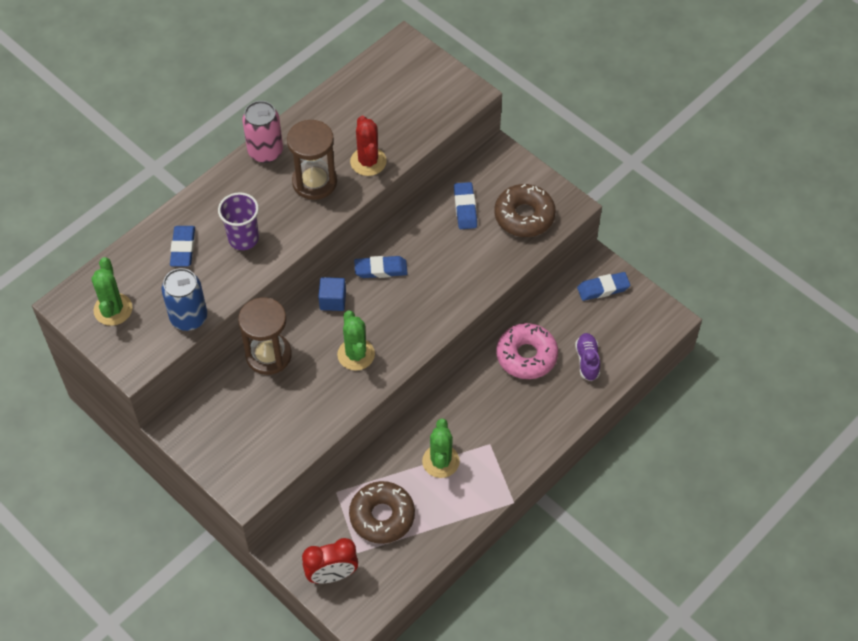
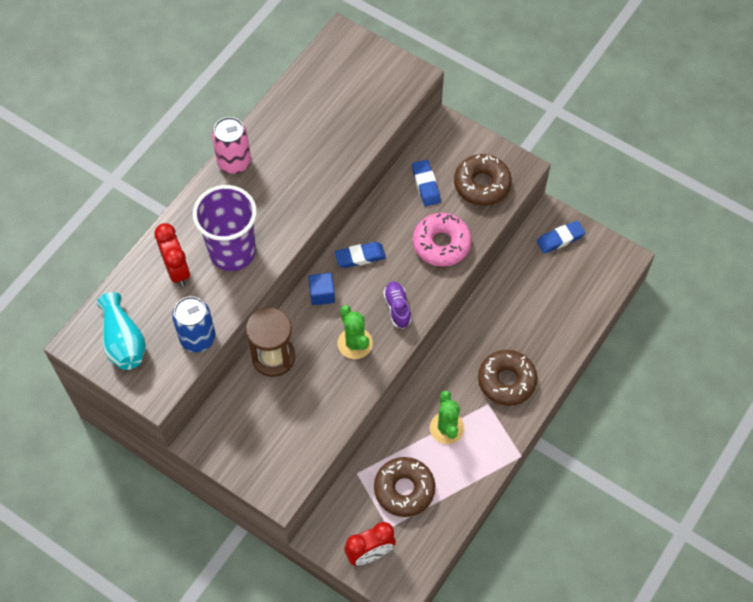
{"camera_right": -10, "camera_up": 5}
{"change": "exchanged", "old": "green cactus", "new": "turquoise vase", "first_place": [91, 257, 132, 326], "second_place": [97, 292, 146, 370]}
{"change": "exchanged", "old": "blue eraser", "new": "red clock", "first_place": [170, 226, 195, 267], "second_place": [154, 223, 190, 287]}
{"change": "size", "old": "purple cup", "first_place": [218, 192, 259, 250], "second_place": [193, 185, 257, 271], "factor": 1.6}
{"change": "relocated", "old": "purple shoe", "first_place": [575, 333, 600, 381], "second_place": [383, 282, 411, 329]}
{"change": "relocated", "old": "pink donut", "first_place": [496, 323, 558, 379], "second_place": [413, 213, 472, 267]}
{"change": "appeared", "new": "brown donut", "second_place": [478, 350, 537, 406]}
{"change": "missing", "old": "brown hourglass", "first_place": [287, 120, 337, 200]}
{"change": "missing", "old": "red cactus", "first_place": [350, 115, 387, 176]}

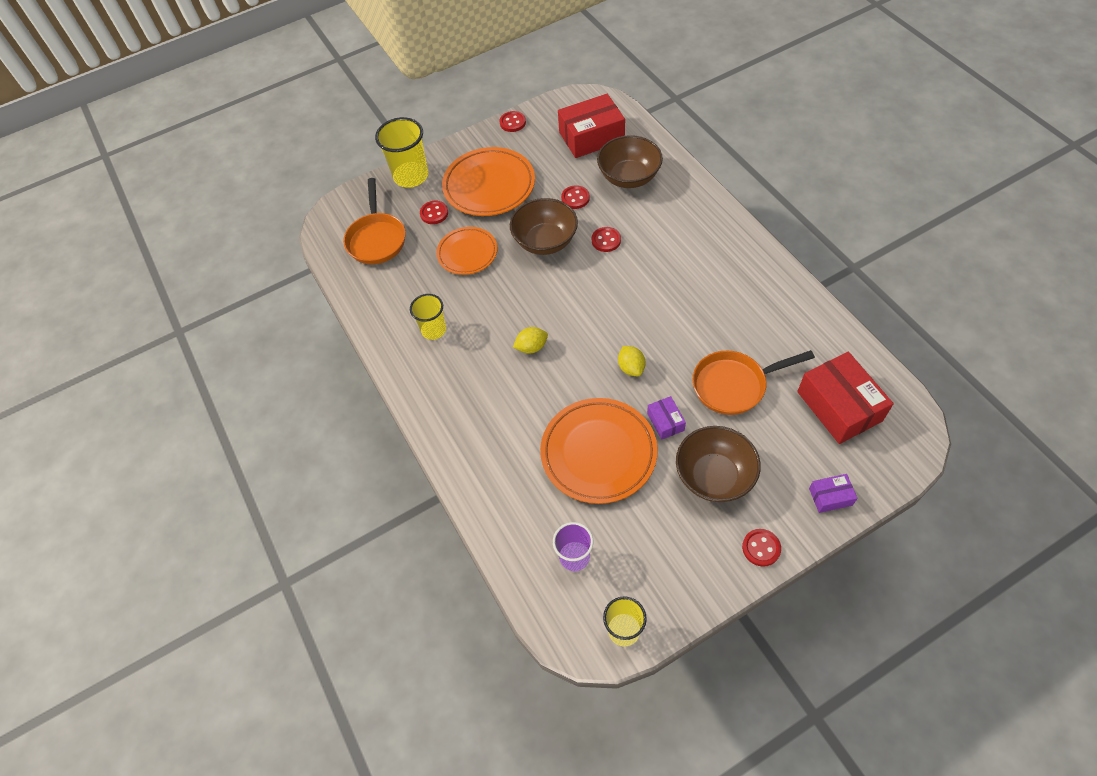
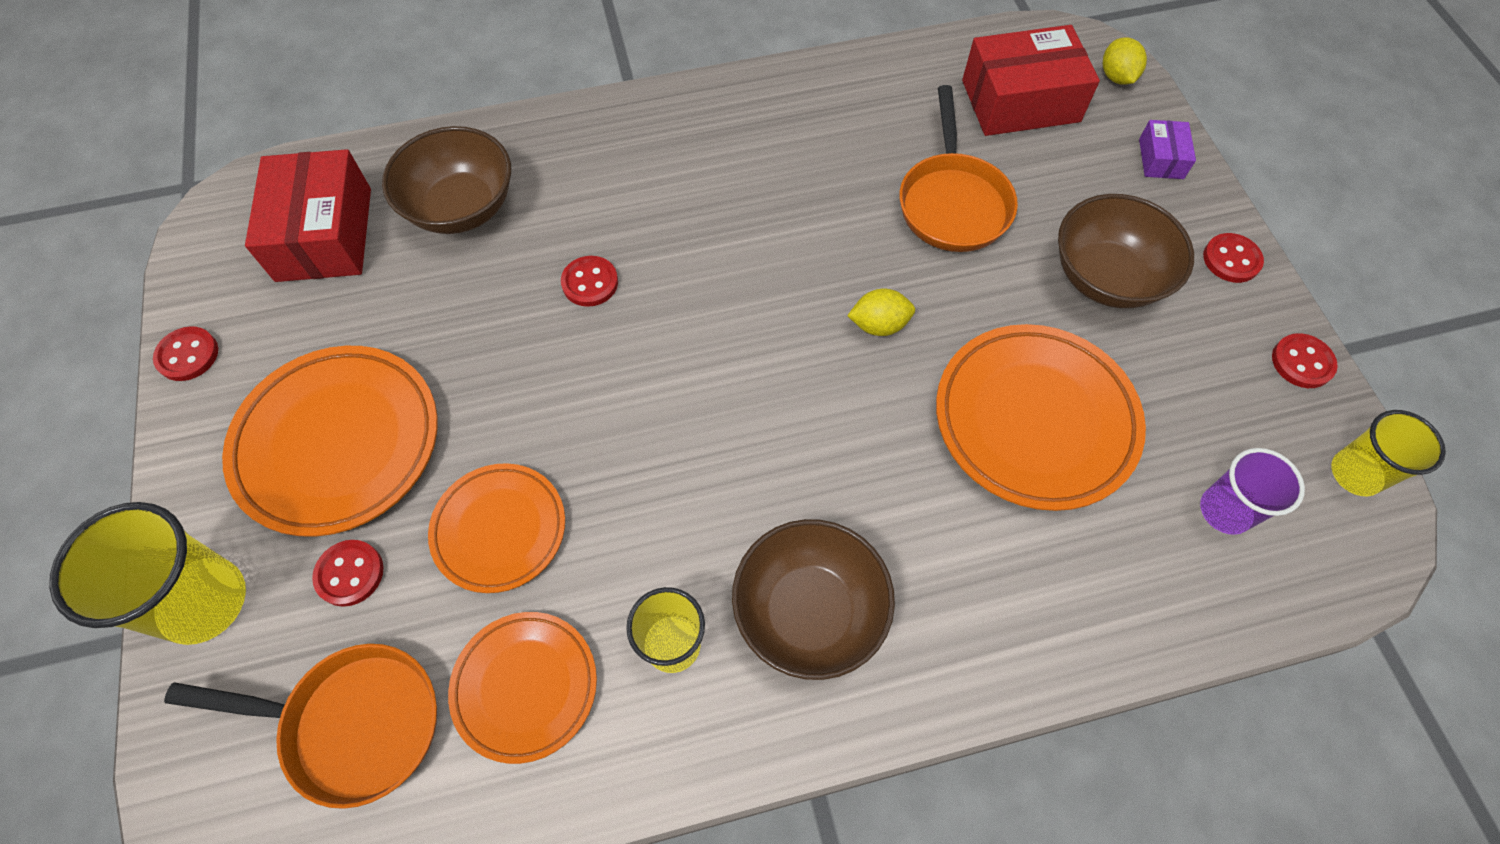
{"camera_right": -80, "camera_up": 5}
{"change": "appeared", "new": "orange plate", "second_place": [448, 612, 597, 764]}
{"change": "relocated", "old": "brown bowl", "first_place": [510, 198, 578, 255], "second_place": [732, 519, 895, 680]}
{"change": "relocated", "old": "yellow lemon", "first_place": [513, 327, 548, 354], "second_place": [1103, 37, 1147, 85]}
{"change": "relocated", "old": "red button", "first_place": [561, 185, 590, 209], "second_place": [1272, 333, 1338, 388]}
{"change": "missing", "old": "purple box", "first_place": [647, 396, 686, 440]}

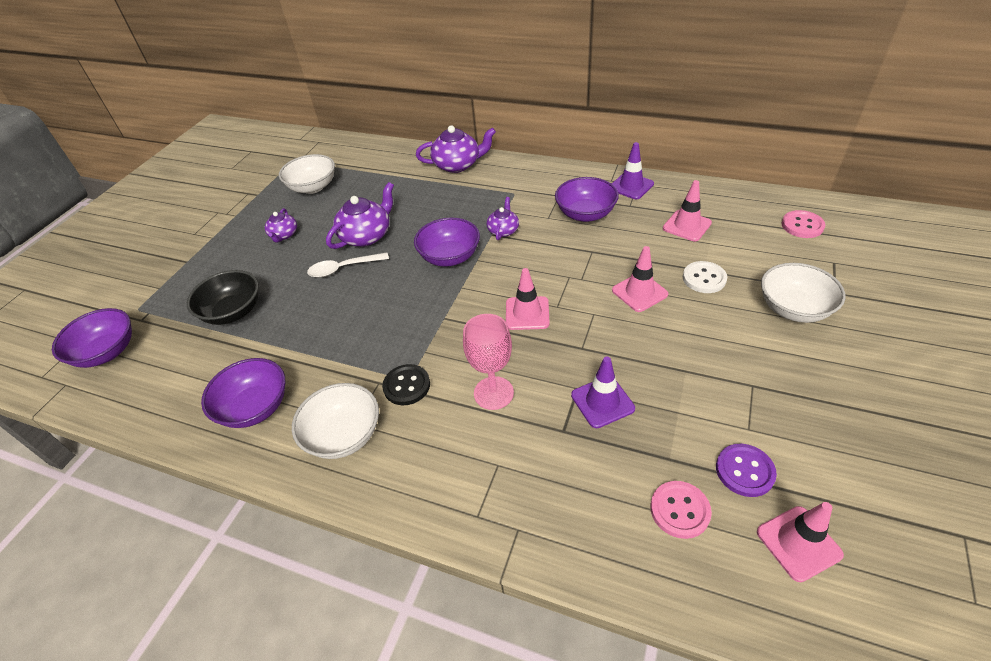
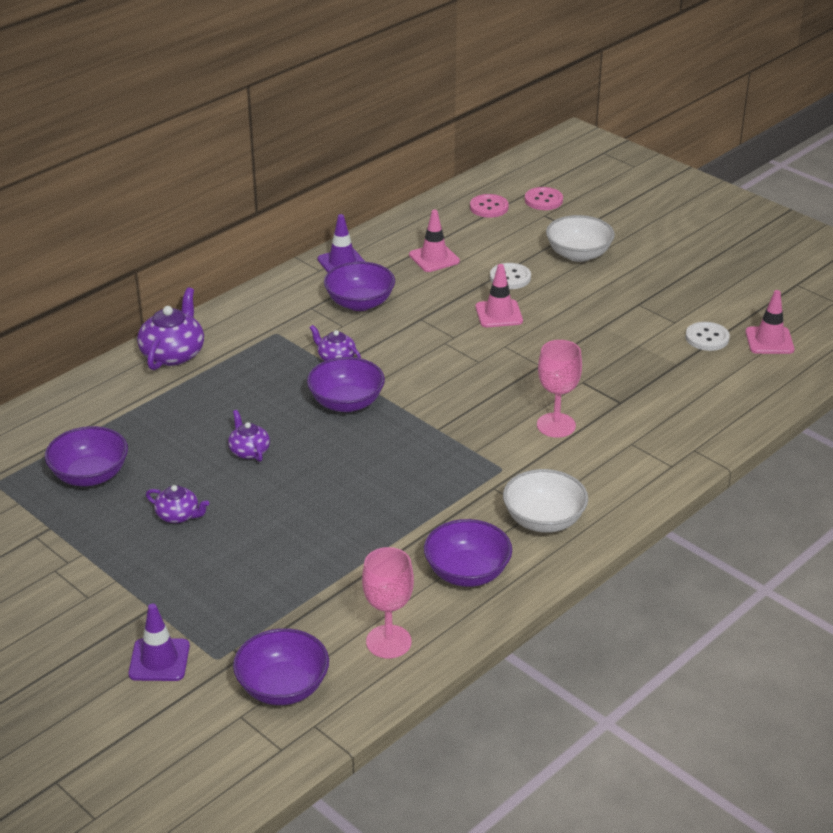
{"camera_right": -70, "camera_up": -10}
{"change": "colour", "old": "white bowl", "new": "purple bowl", "first_place": [279, 154, 335, 194], "second_place": [45, 426, 128, 486]}
{"change": "relocated", "old": "purple traffic cone", "first_place": [571, 357, 635, 428], "second_place": [128, 603, 190, 681]}
{"change": "size", "old": "purple teapot", "first_place": [326, 182, 394, 249], "second_place": [228, 410, 270, 462], "factor": 0.58}
{"change": "appeared", "new": "pink goblet", "second_place": [362, 547, 414, 658]}
{"change": "relocated", "old": "pink button", "first_place": [650, 481, 712, 539], "second_place": [525, 187, 563, 210]}
{"change": "colour", "old": "purple button", "new": "white button", "first_place": [716, 444, 777, 497], "second_place": [685, 322, 730, 351]}
{"change": "missing", "old": "black bowl", "first_place": [187, 270, 259, 325]}
{"change": "missing", "old": "white spoon", "first_place": [307, 253, 389, 278]}
{"change": "missing", "old": "black button", "first_place": [382, 364, 430, 405]}
{"change": "missing", "old": "pink traffic cone", "first_place": [506, 268, 550, 330]}

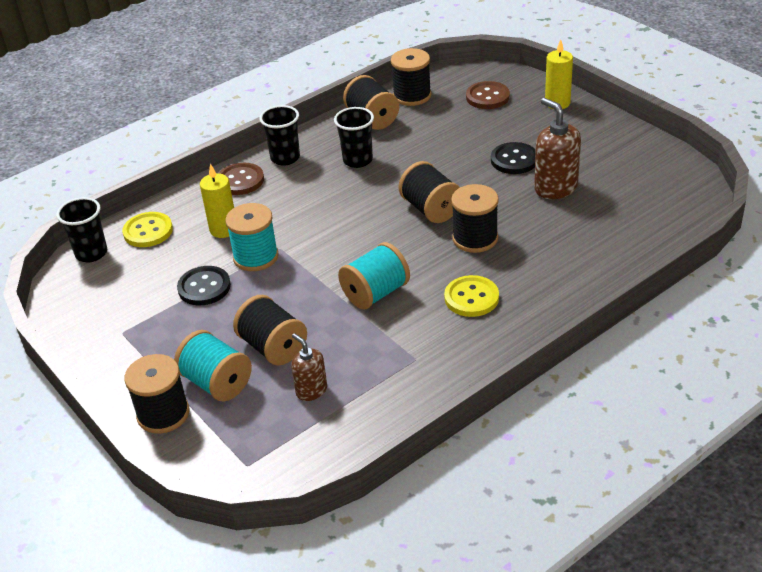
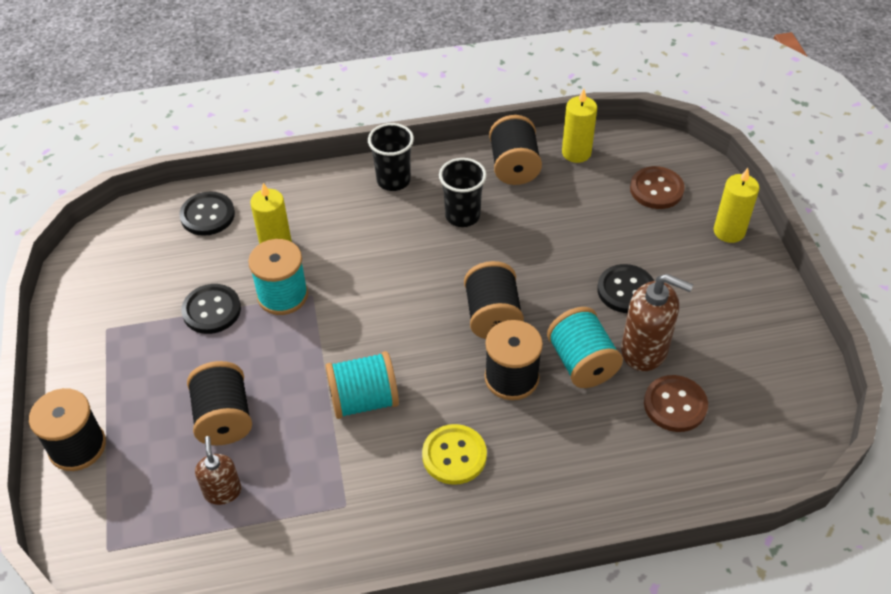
{"camera_right": 25, "camera_up": 10}
{"change": "colour", "old": "yellow button", "new": "black button", "first_place": [122, 212, 173, 247], "second_place": [179, 191, 235, 236]}
{"change": "relocated", "old": "turquoise spool", "first_place": [174, 330, 252, 402], "second_place": [547, 307, 623, 388]}
{"change": "exchanged", "old": "black spool", "new": "yellow candle", "first_place": [391, 48, 431, 106], "second_place": [562, 89, 597, 163]}
{"change": "spun", "old": "brown soap dispenser", "first_place": [534, 98, 581, 199], "second_place": [621, 274, 693, 371], "degrees": 120}
{"change": "relocated", "old": "brown button", "first_place": [219, 163, 264, 195], "second_place": [644, 375, 708, 432]}
{"change": "missing", "old": "black cup", "first_place": [56, 197, 107, 262]}

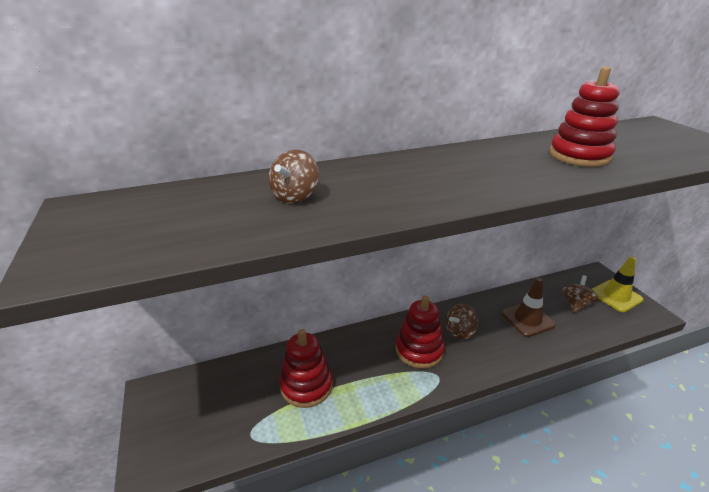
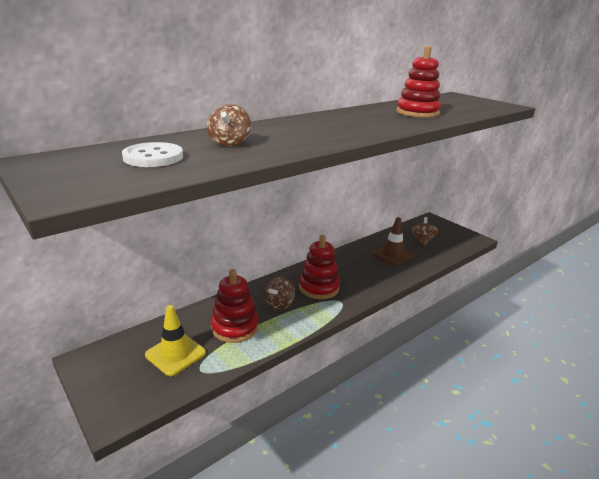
{"camera_right": -20, "camera_up": -5}
{"change": "appeared", "new": "white button", "second_place": [122, 142, 183, 167]}
{"change": "relocated", "old": "yellow traffic cone", "first_place": [592, 256, 644, 312], "second_place": [145, 305, 206, 376]}
{"change": "relocated", "old": "brown spinning top", "first_place": [446, 304, 478, 339], "second_place": [265, 277, 295, 310]}

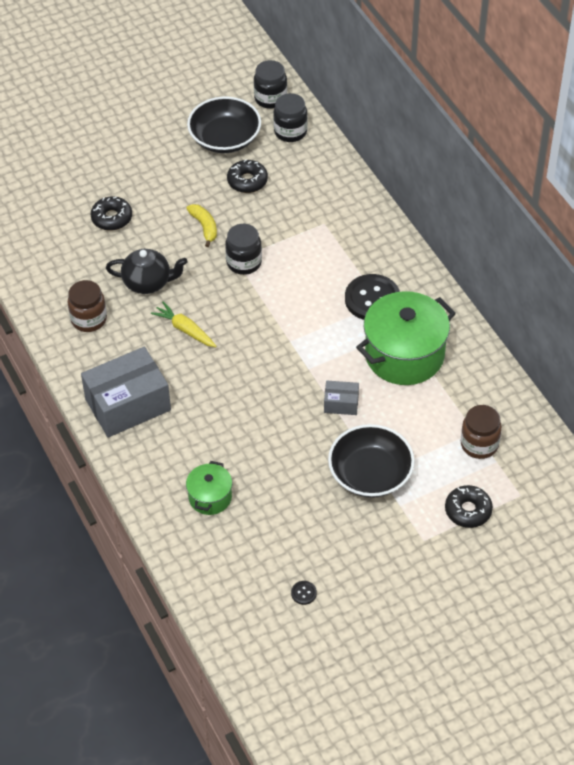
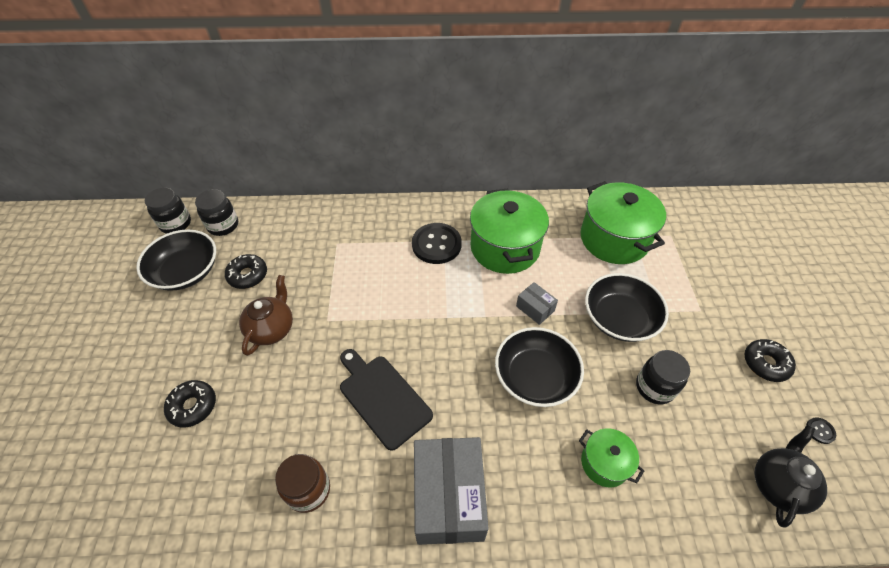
{"camera_right": -65, "camera_up": 0}
{"change": "exchanged", "old": "yellow banana", "new": "brown teapot", "first_place": [186, 204, 217, 247], "second_place": [239, 275, 293, 356]}
{"change": "exchanged", "old": "yellow carrot", "new": "black cutting board", "first_place": [151, 302, 217, 347], "second_place": [340, 349, 433, 451]}
{"change": "appeared", "new": "black bowl", "second_place": [495, 327, 584, 407]}
{"change": "spun", "old": "grey box", "first_place": [324, 381, 359, 415], "second_place": [516, 282, 558, 325], "degrees": -75}
{"change": "exchanged", "old": "brown jar", "new": "green pot", "first_place": [461, 405, 502, 459], "second_place": [581, 181, 666, 264]}
{"change": "relocated", "old": "black jar", "first_place": [225, 224, 262, 275], "second_place": [636, 350, 690, 405]}
{"change": "relocated", "old": "black donut", "first_place": [445, 485, 493, 528], "second_place": [744, 339, 796, 382]}
{"change": "relocated", "old": "black teapot", "first_place": [106, 249, 188, 294], "second_place": [754, 425, 827, 528]}
{"change": "relocated", "old": "black button", "first_place": [291, 581, 317, 605], "second_place": [806, 418, 836, 444]}

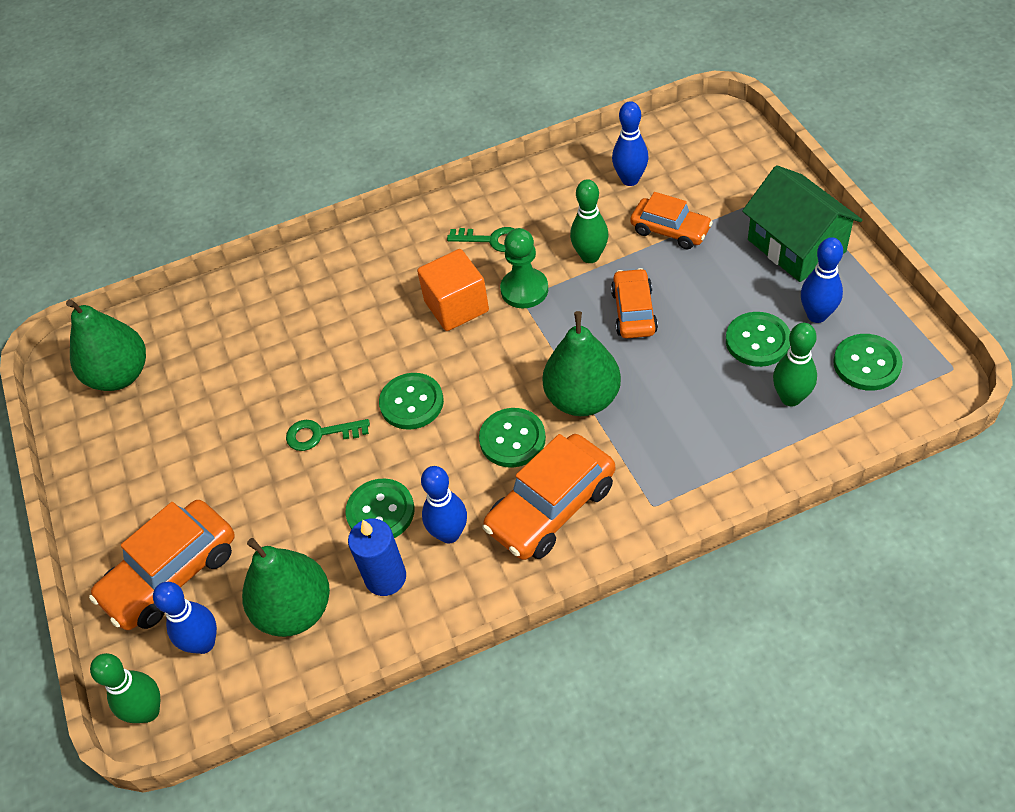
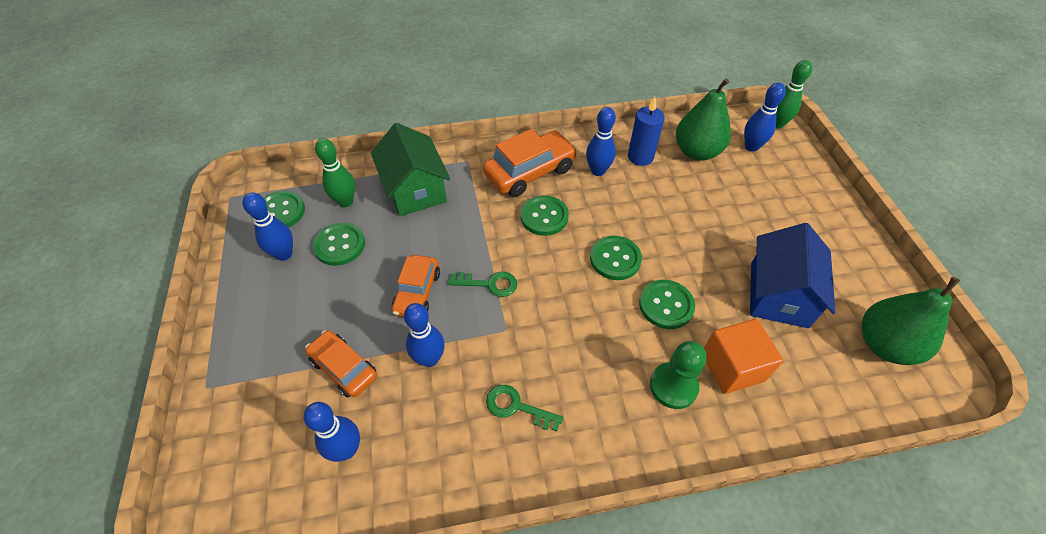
{"camera_right": -175, "camera_up": 0}
{"change": "relocated", "old": "green house", "first_place": [742, 165, 862, 282], "second_place": [371, 123, 450, 216]}
{"change": "colour", "old": "green bowling pin", "new": "blue bowling pin", "first_place": [570, 179, 609, 263], "second_place": [404, 303, 445, 367]}
{"change": "relocated", "old": "green key", "first_place": [286, 419, 370, 451], "second_place": [448, 272, 517, 297]}
{"change": "relocated", "old": "green button", "first_place": [345, 478, 415, 538], "second_place": [639, 280, 695, 329]}
{"change": "relocated", "old": "green pawn", "first_place": [500, 228, 548, 309], "second_place": [650, 341, 706, 409]}
{"change": "relocated", "old": "orange cube", "first_place": [417, 249, 489, 331], "second_place": [704, 319, 783, 394]}
{"change": "appeared", "new": "blue house", "second_place": [750, 223, 836, 328]}
{"change": "missing", "old": "orange car", "first_place": [89, 500, 235, 630]}
{"change": "missing", "old": "green pear", "first_place": [542, 311, 621, 416]}

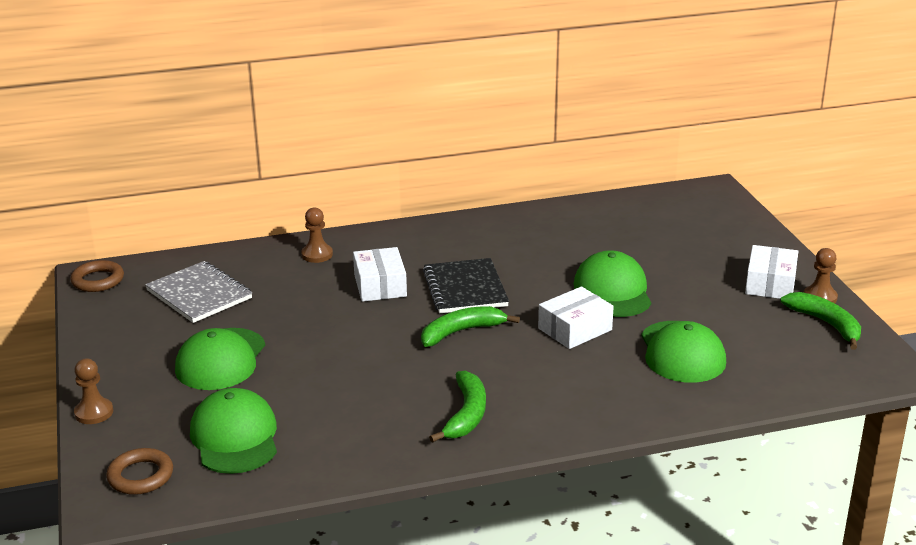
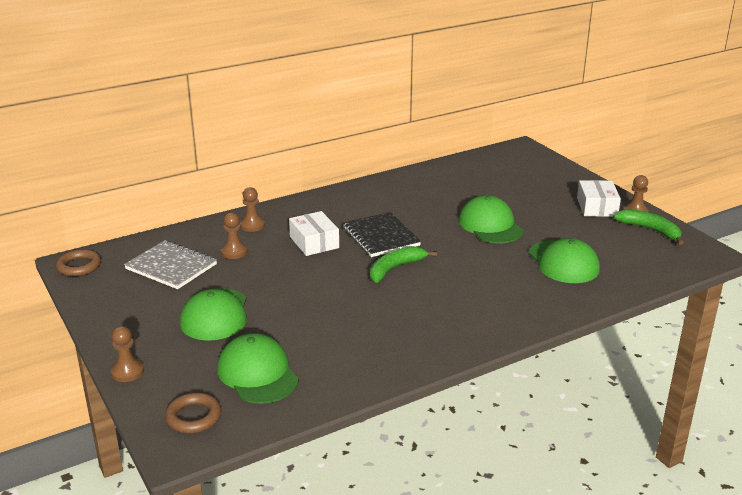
{"camera_right": -15, "camera_up": 0}
{"change": "appeared", "new": "brown pawn", "second_place": [221, 213, 247, 259]}
{"change": "missing", "old": "green banana", "first_place": [429, 371, 486, 443]}
{"change": "missing", "old": "white box", "first_place": [538, 286, 614, 349]}

